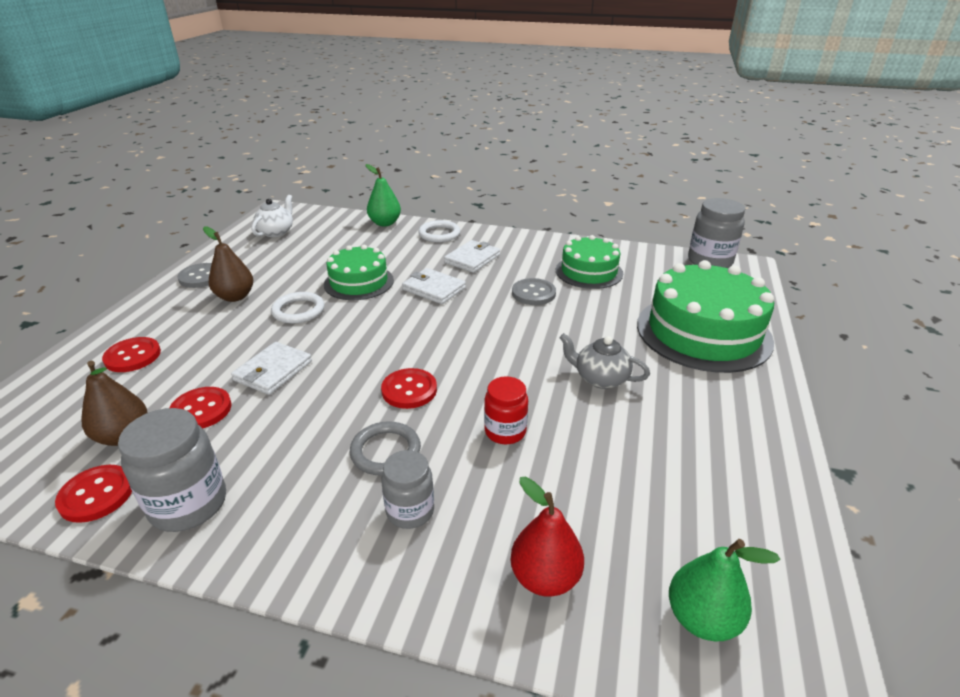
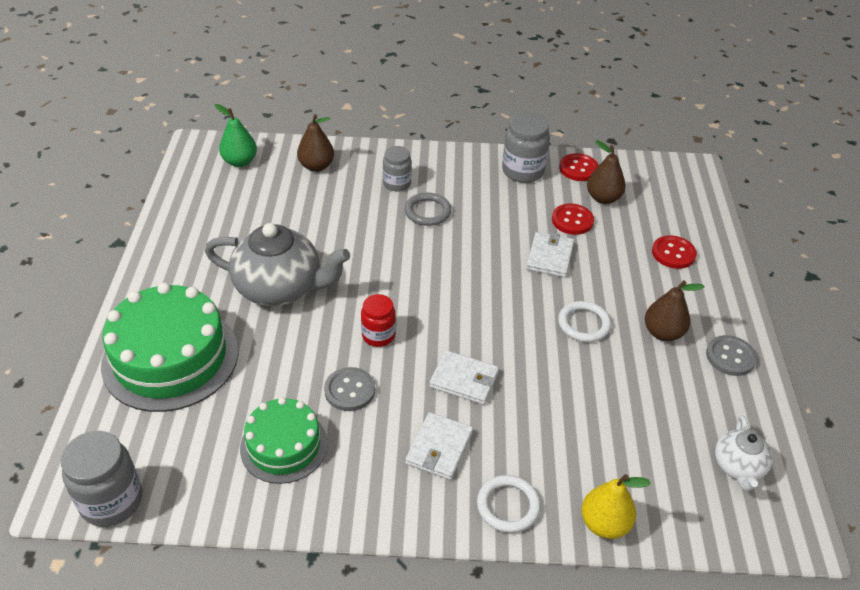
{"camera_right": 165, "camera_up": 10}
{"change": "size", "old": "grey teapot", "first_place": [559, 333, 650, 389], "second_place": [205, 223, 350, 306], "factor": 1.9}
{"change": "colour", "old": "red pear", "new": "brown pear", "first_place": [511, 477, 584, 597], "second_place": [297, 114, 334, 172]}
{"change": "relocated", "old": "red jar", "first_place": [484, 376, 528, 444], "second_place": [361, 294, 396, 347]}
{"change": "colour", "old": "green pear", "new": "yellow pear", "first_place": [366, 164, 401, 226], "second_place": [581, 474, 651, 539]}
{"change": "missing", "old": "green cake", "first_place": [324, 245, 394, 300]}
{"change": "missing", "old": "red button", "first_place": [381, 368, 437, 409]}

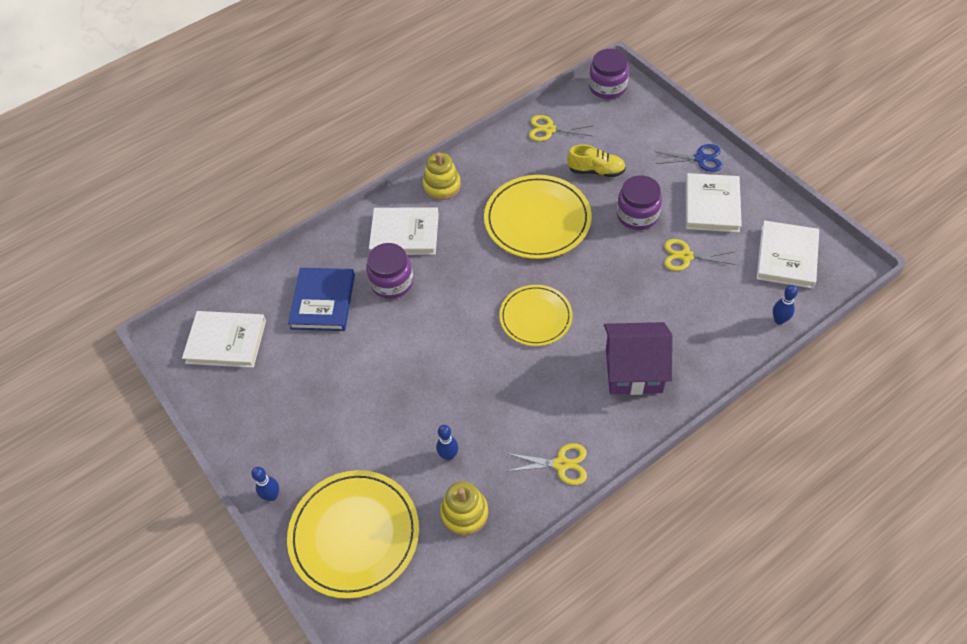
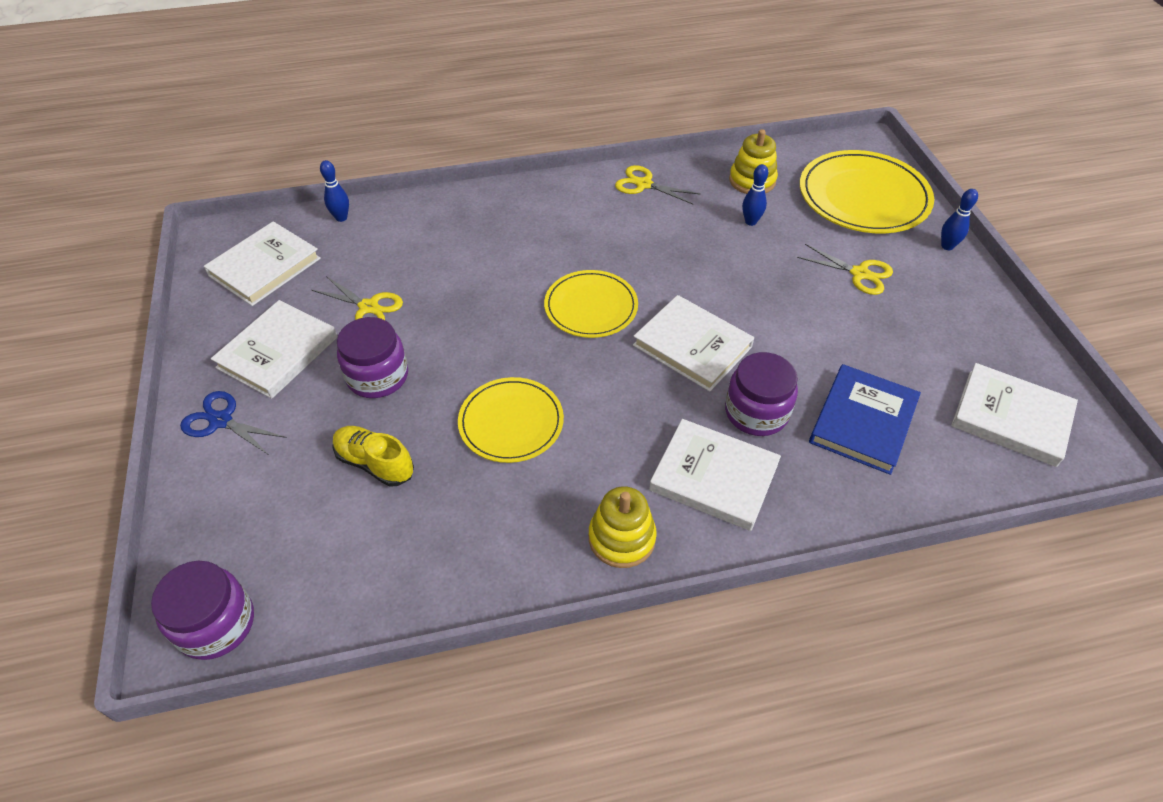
{"camera_right": -160, "camera_up": -5}
{"change": "size", "old": "yellow plate", "first_place": [484, 175, 592, 259], "second_place": [458, 377, 564, 463], "factor": 0.63}
{"change": "appeared", "new": "white book", "second_place": [633, 295, 754, 392]}
{"change": "relocated", "old": "yellow scissors", "first_place": [529, 115, 592, 141], "second_place": [797, 244, 893, 295]}
{"change": "missing", "old": "purple house", "first_place": [604, 322, 672, 395]}

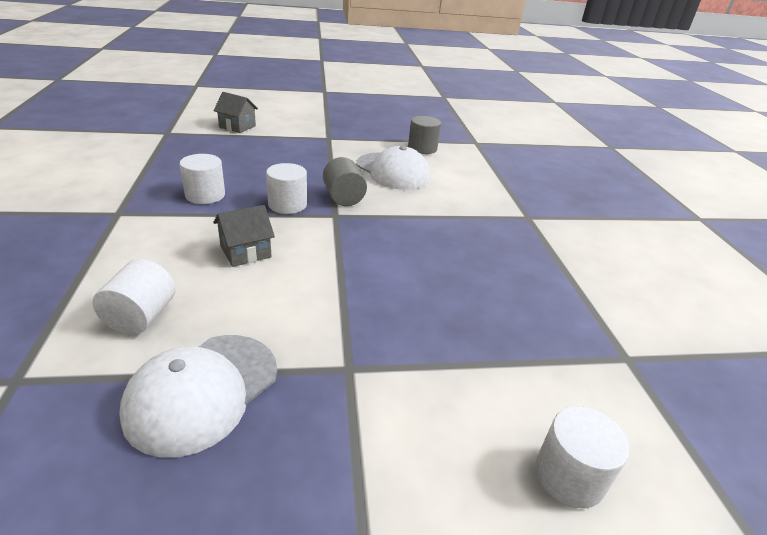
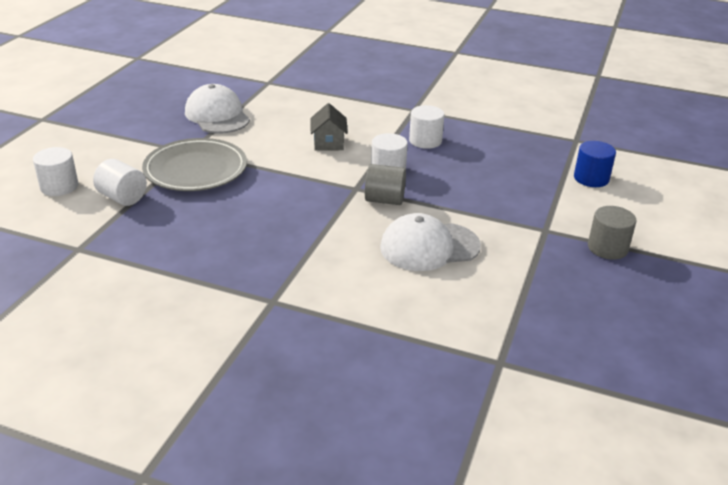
{"camera_right": 120, "camera_up": 0}
{"change": "relocated", "old": "white cylinder", "first_place": [92, 259, 176, 335], "second_place": [93, 159, 147, 206]}
{"change": "appeared", "new": "grey plate", "second_place": [142, 138, 247, 191]}
{"change": "exchanged", "old": "grey house", "new": "blue cylinder", "first_place": [213, 92, 258, 133], "second_place": [574, 141, 616, 187]}
{"change": "relocated", "old": "grey cylinder", "first_place": [408, 116, 441, 154], "second_place": [588, 206, 637, 260]}

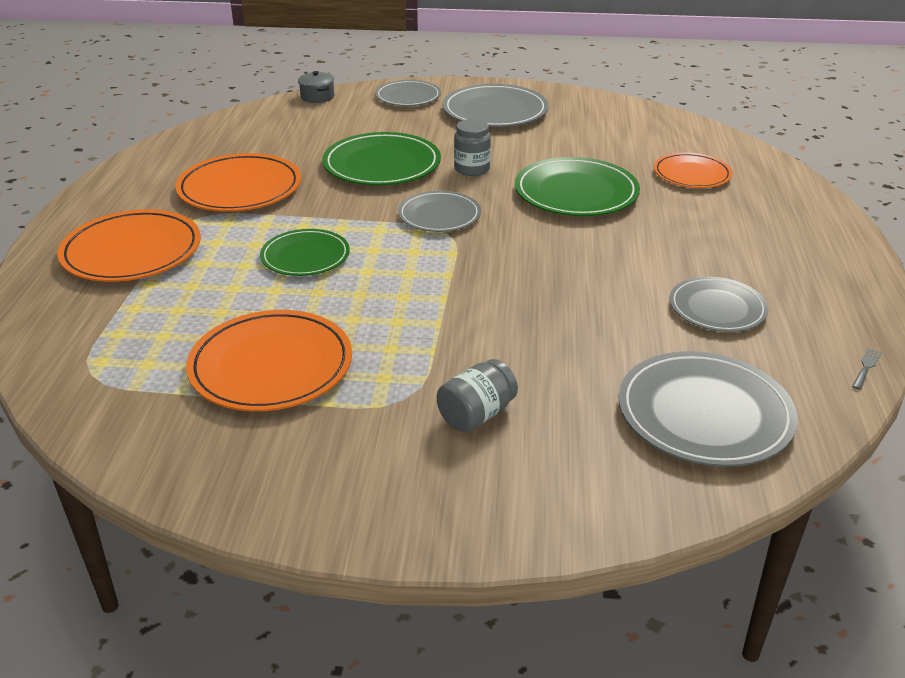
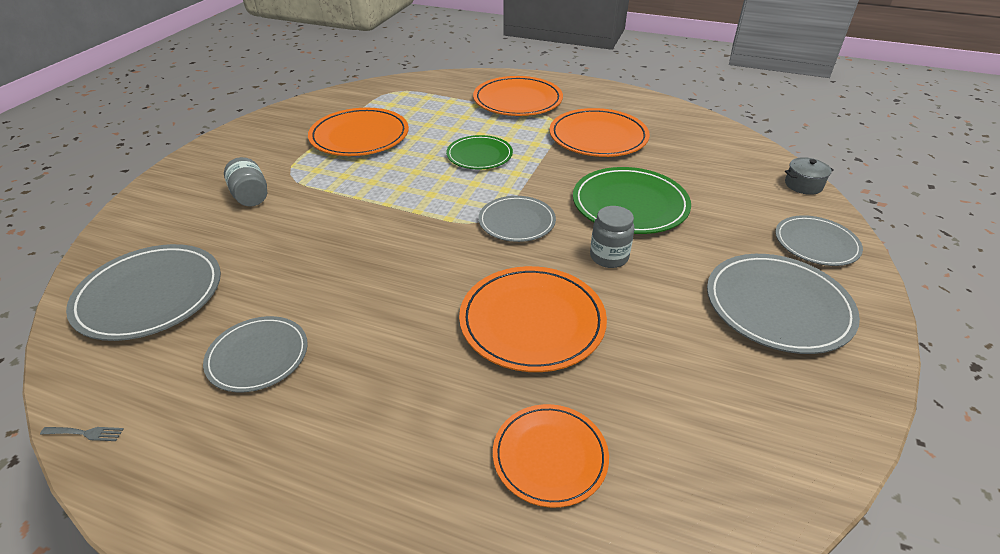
{"camera_right": 105, "camera_up": 5}
{"change": "spun", "old": "grey fork", "first_place": [852, 348, 882, 390], "second_place": [40, 427, 124, 441], "degrees": -45}
{"change": "colour", "old": "green plate", "new": "orange plate", "first_place": [515, 157, 640, 216], "second_place": [459, 266, 607, 372]}

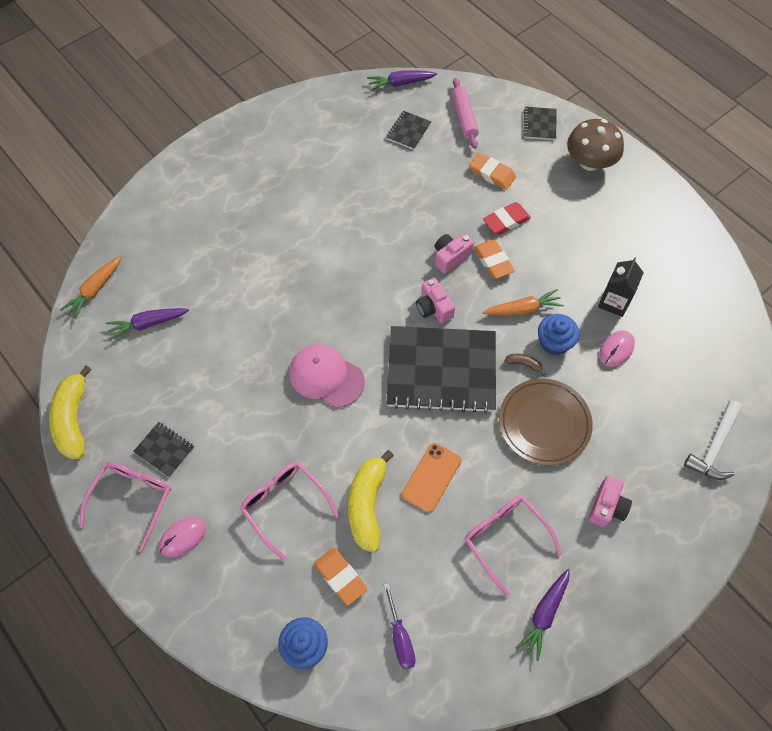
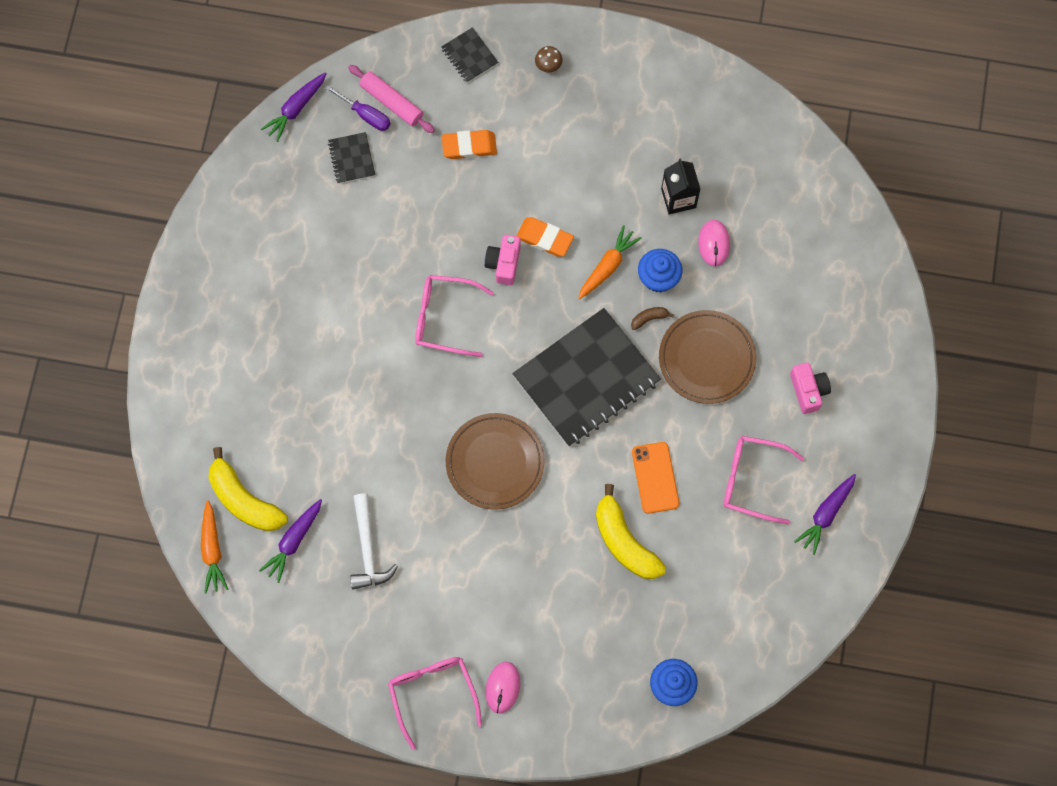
{"camera_right": -40, "camera_up": 10}
{"change": "relocated", "old": "yellow banana", "first_place": [49, 365, 92, 459], "second_place": [209, 447, 288, 531]}
{"change": "relocated", "old": "purple screwdriver", "first_place": [384, 583, 416, 670], "second_place": [325, 85, 391, 131]}
{"change": "relocated", "old": "white hammer", "first_place": [684, 400, 742, 480], "second_place": [350, 494, 398, 590]}
{"change": "relocated", "old": "pink glasses", "first_place": [240, 462, 339, 561], "second_place": [415, 275, 494, 357]}
{"change": "exchanged", "old": "pink cap", "new": "brown plate", "first_place": [289, 344, 365, 408], "second_place": [446, 413, 545, 510]}
{"change": "size", "old": "brown mushroom", "first_place": [567, 119, 624, 171], "second_place": [535, 46, 563, 73], "factor": 0.43}
{"change": "spun", "old": "purple carrot", "first_place": [516, 569, 570, 661], "second_place": [794, 474, 856, 555], "degrees": 45}
{"change": "missing", "old": "black notebook", "first_place": [133, 422, 194, 477]}
{"change": "missing", "old": "orange eraser", "first_place": [314, 548, 367, 606]}
{"change": "missing", "old": "pink camera", "first_place": [416, 278, 455, 323]}
{"change": "missing", "old": "red eraser", "first_place": [483, 202, 531, 235]}

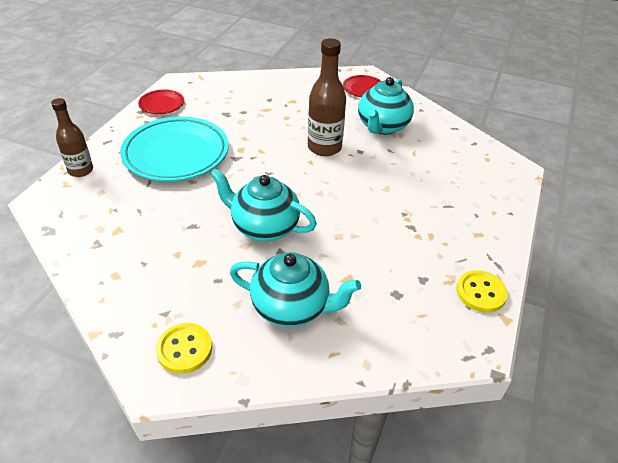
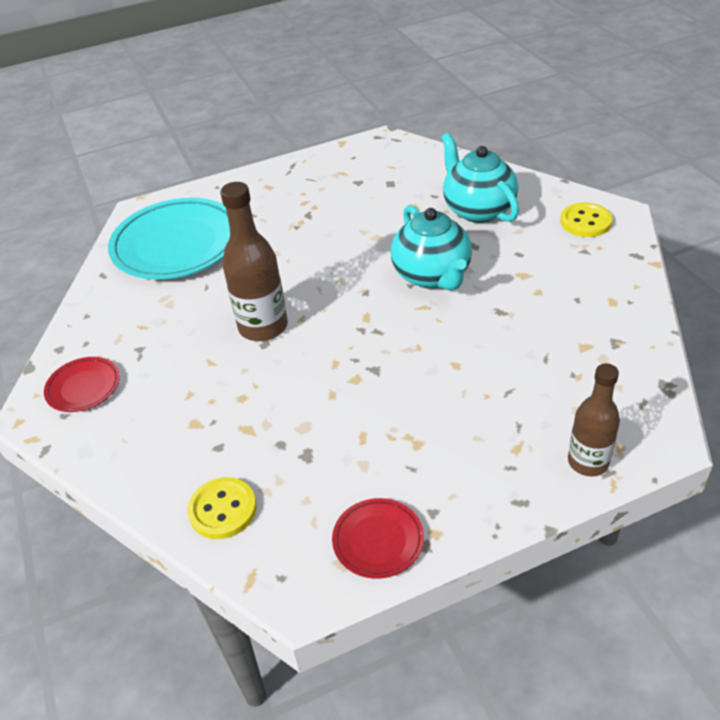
{"camera_right": -130, "camera_up": 0}
{"change": "relocated", "old": "turquoise plate", "first_place": [120, 117, 229, 182], "second_place": [108, 198, 230, 279]}
{"change": "relocated", "old": "yellow button", "first_place": [456, 270, 508, 313], "second_place": [187, 477, 257, 539]}
{"change": "missing", "old": "turquoise teapot", "first_place": [358, 77, 414, 135]}

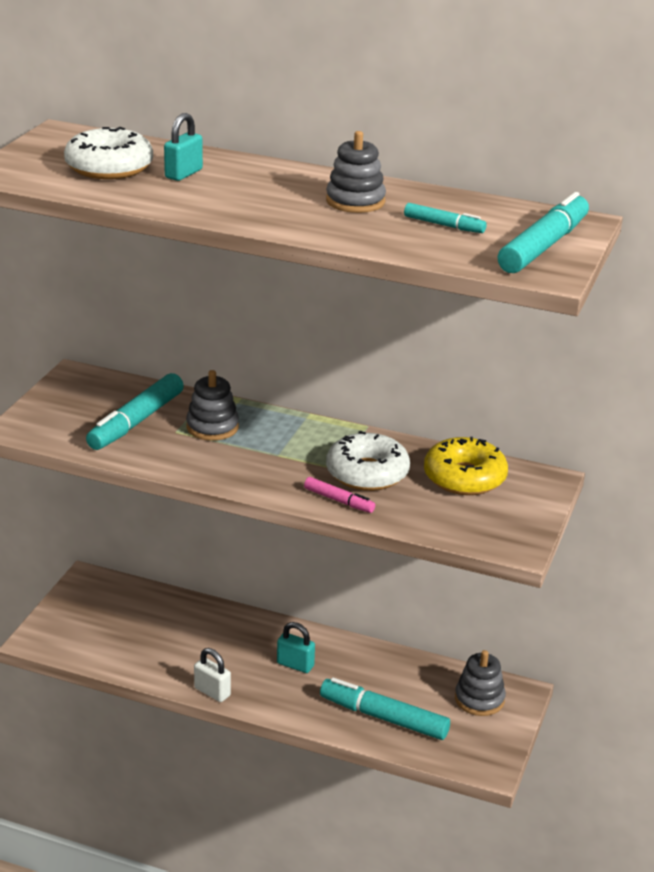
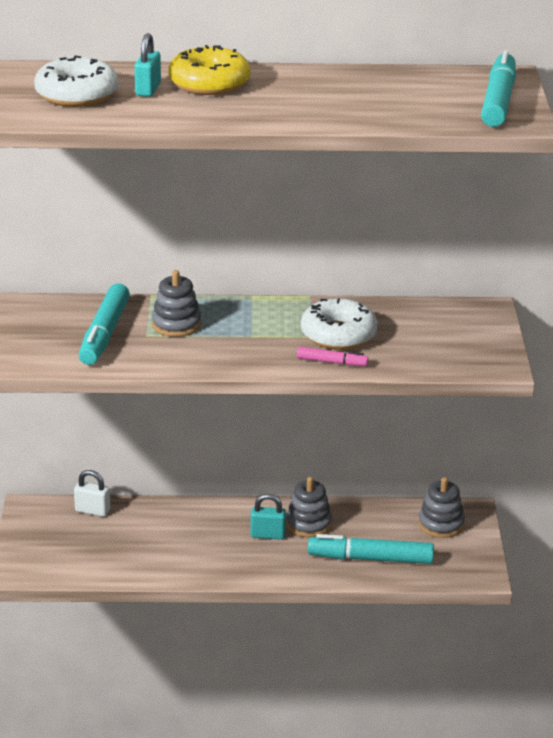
{"camera_right": -20, "camera_up": 0}
{"change": "relocated", "old": "white padlock", "first_place": [194, 648, 231, 702], "second_place": [74, 470, 110, 517]}
{"change": "relocated", "old": "yellow donut", "first_place": [424, 437, 508, 495], "second_place": [168, 45, 250, 95]}
{"change": "relocated", "old": "grey stacking toy", "first_place": [326, 131, 386, 213], "second_place": [286, 477, 332, 537]}
{"change": "missing", "old": "turquoise marker", "first_place": [404, 203, 486, 233]}

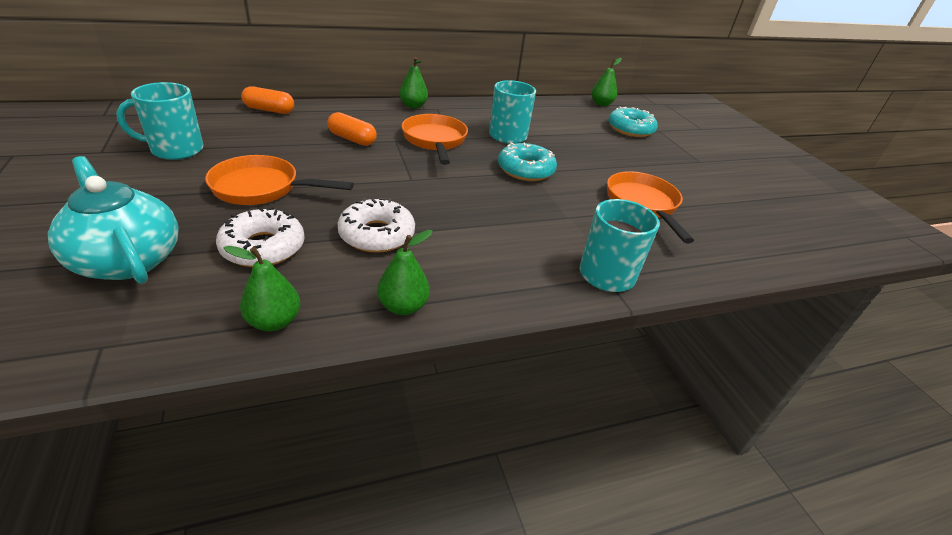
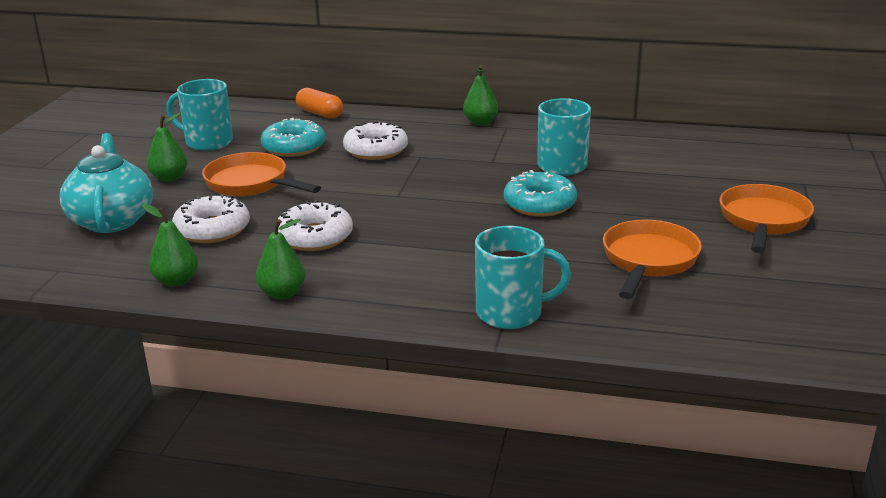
{"camera_right": 35, "camera_up": -10}
{"change": "relocated", "old": "green pear", "first_place": [591, 58, 622, 106], "second_place": [147, 113, 187, 182]}
{"change": "relocated", "old": "turquoise donut", "first_place": [608, 107, 658, 137], "second_place": [261, 118, 325, 157]}
{"change": "exchanged", "old": "orange capsule", "new": "white donut", "first_place": [327, 112, 377, 146], "second_place": [343, 121, 408, 160]}
{"change": "relocated", "old": "orange pan", "first_place": [402, 114, 468, 165], "second_place": [720, 184, 814, 253]}

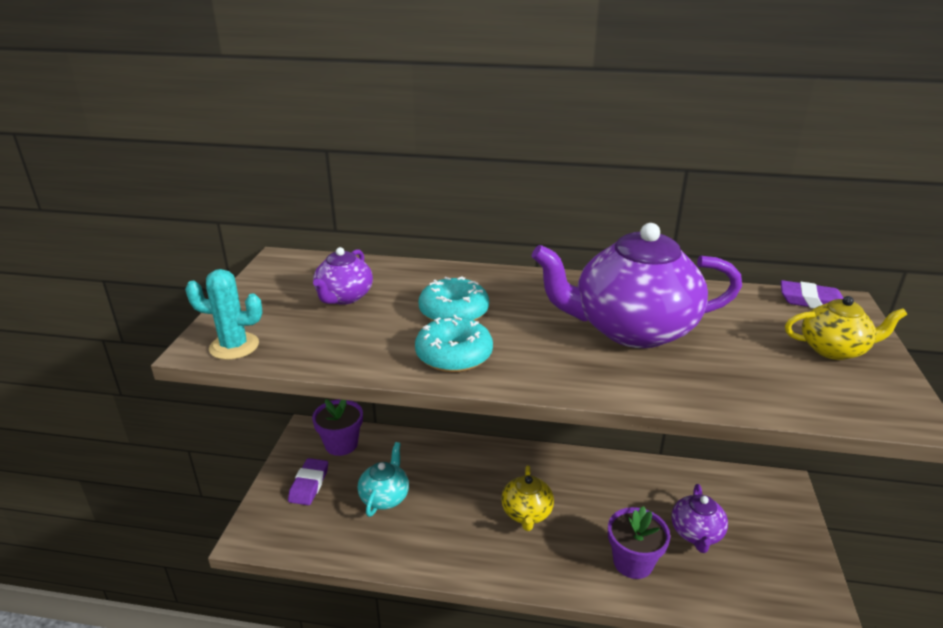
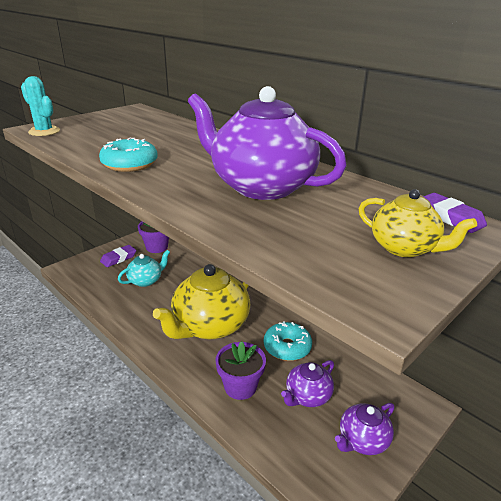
{"camera_right": 35, "camera_up": 0}
{"change": "size", "old": "yellow teapot", "first_place": [501, 465, 554, 531], "second_place": [153, 264, 251, 339], "factor": 1.96}
{"change": "relocated", "old": "turquoise donut", "first_place": [419, 276, 489, 321], "second_place": [264, 321, 312, 361]}
{"change": "relocated", "old": "purple teapot", "first_place": [313, 247, 373, 305], "second_place": [335, 403, 394, 455]}

